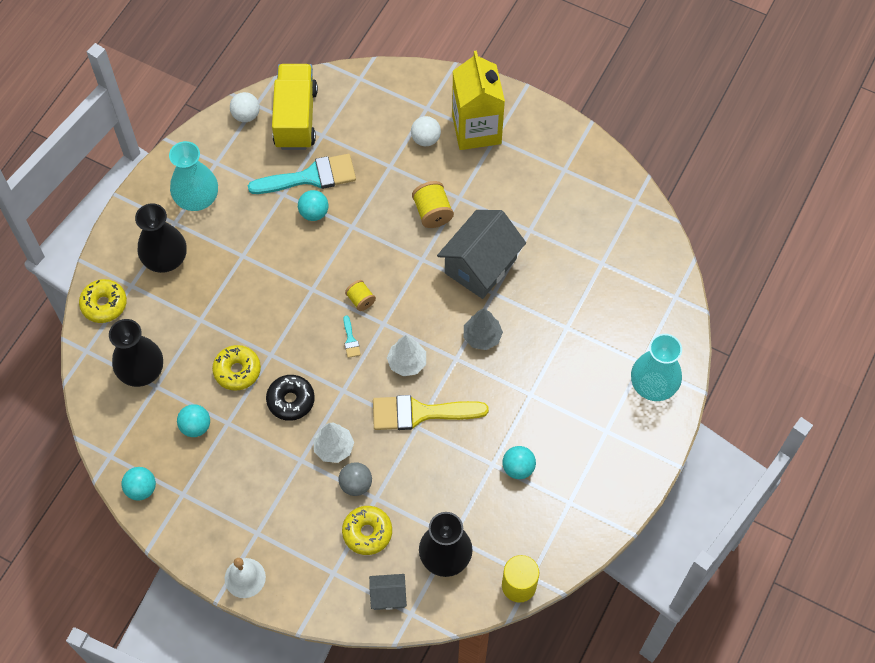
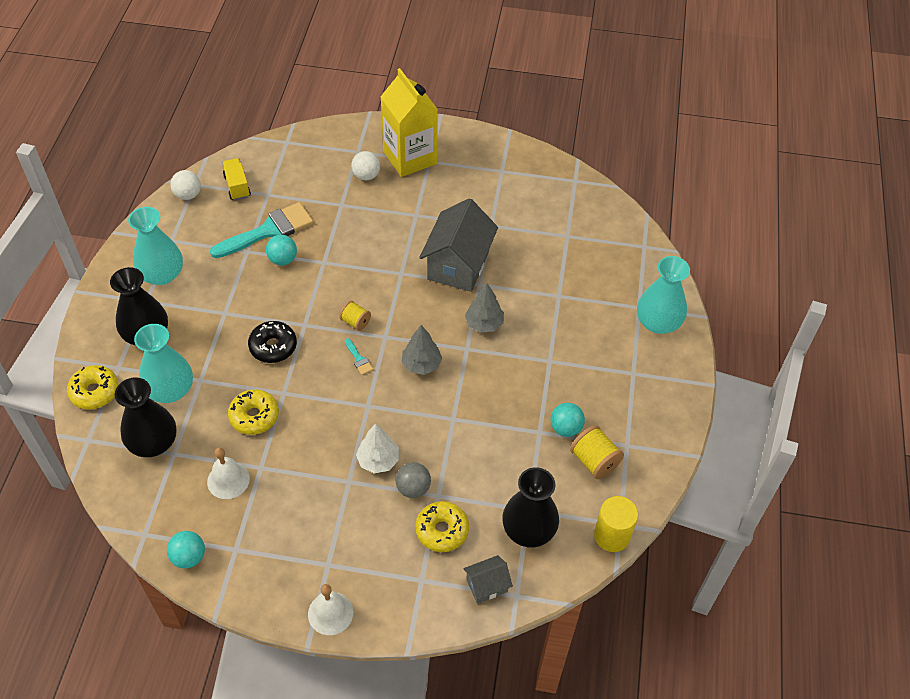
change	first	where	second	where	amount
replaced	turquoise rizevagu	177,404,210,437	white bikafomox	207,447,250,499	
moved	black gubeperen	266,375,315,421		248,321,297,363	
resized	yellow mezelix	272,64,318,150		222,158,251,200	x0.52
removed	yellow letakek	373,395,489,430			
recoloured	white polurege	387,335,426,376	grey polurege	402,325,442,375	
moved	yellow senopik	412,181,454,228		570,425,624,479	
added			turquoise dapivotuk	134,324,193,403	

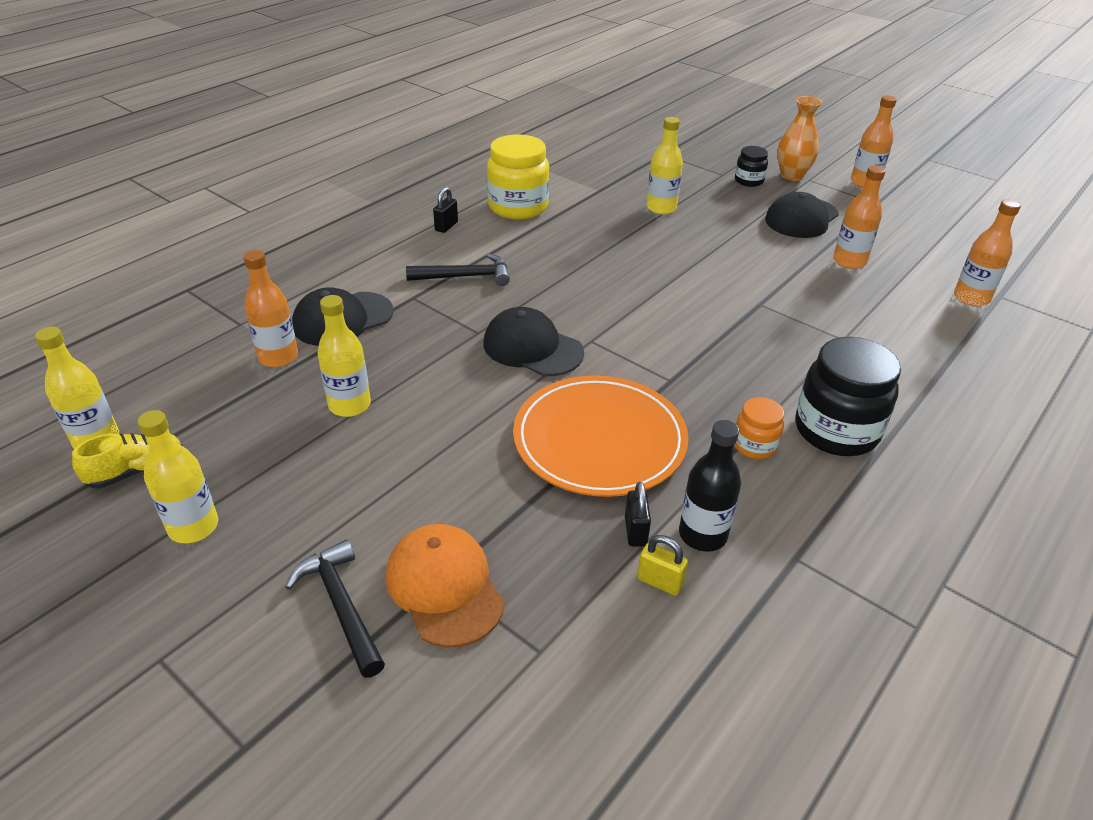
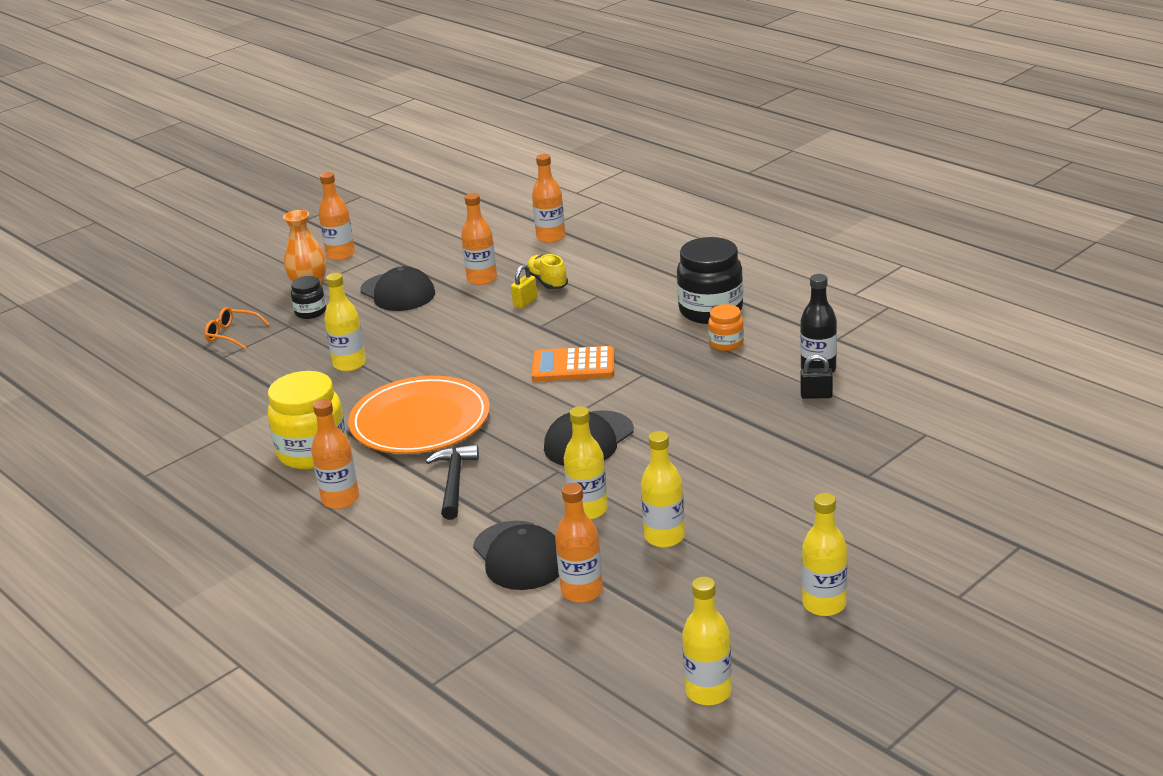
change	first	where	second	where	amount
moved	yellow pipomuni	72,433,183,489		527,254,568,289	
removed	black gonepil	285,539,385,678			
removed	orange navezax	386,524,505,648			
replaced	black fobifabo	433,187,458,233	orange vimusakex	311,399,359,509	
moved	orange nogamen	513,375,689,497		348,376,490,454	
moved	yellow fobifabo	637,535,688,596		511,265,538,309	
added			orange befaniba	204,307,270,349	
added			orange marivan	531,346,615,381	
added			yellow vimusakex	564,406,608,519	

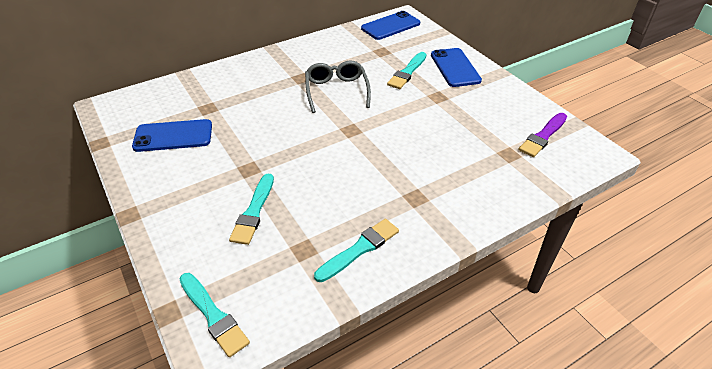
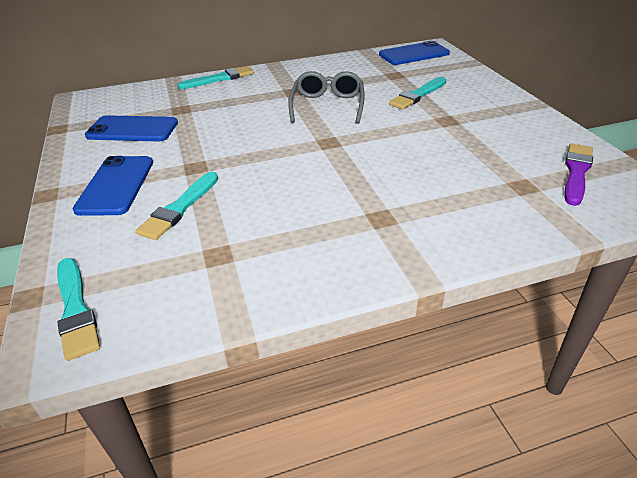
change	first	where	second	where	amount
moved	turquoise letakek	314,219,399,282		177,66,254,89	
moved	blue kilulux	431,48,482,87		73,156,153,216	
turned	purple letakek	519,113,567,157		564,144,593,206	150 degrees clockwise

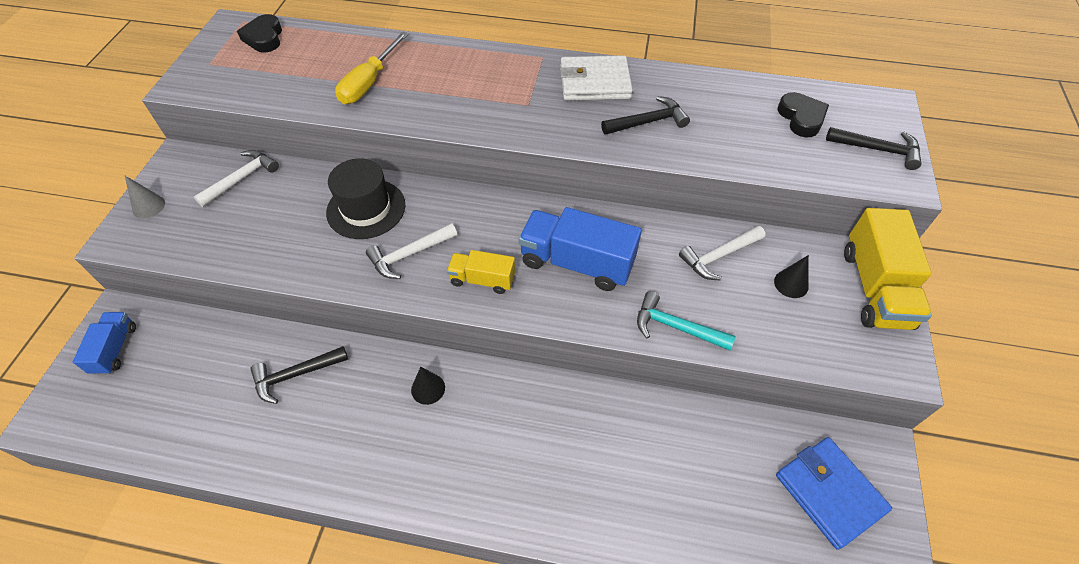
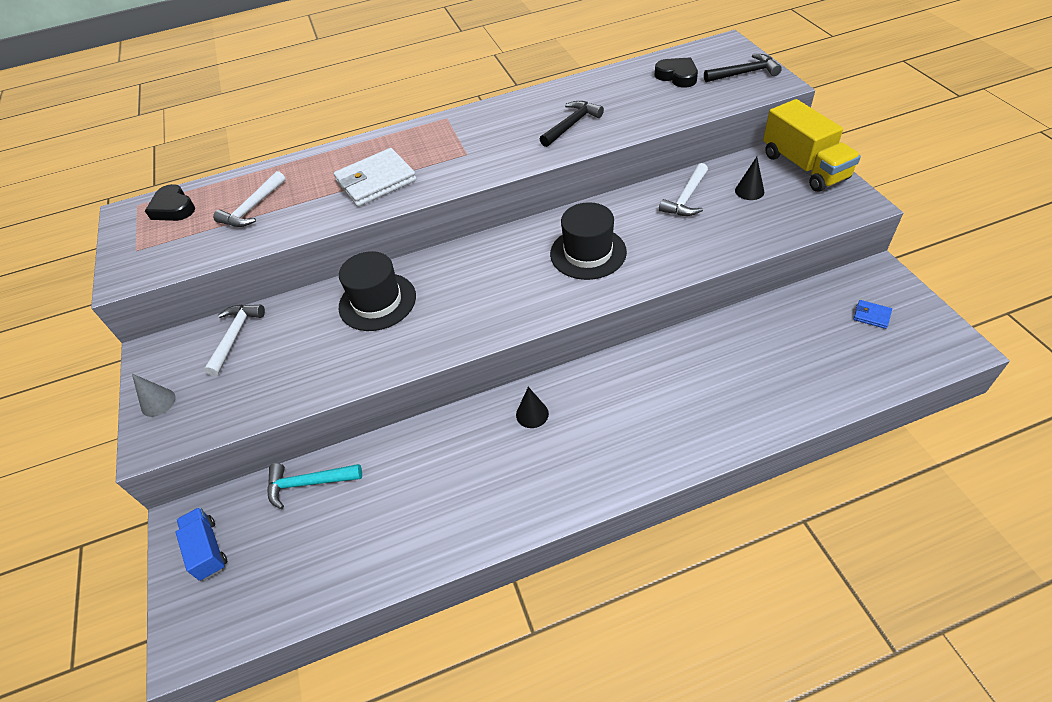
change	first	where	second	where	amount
removed	black gonepil	250,346,348,404			
removed	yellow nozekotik	335,32,408,104			
moved	white gonepil	366,223,457,279		213,171,286,227	
removed	yellow mezelix	447,250,515,294			
replaced	blue mezelix	519,207,642,291	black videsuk	550,202,627,280	
moved	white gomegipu	560,55,633,101		334,148,417,207	
moved	turquoise gonepil	637,291,736,351		267,463,362,509	
resized	blue gomegipu	776,437,892,550		853,300,892,329	x0.44

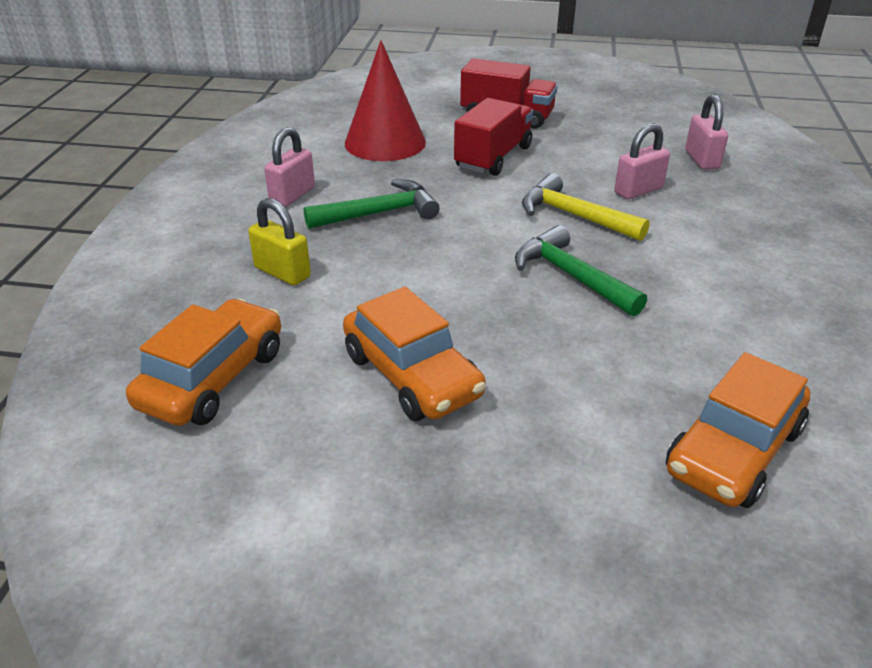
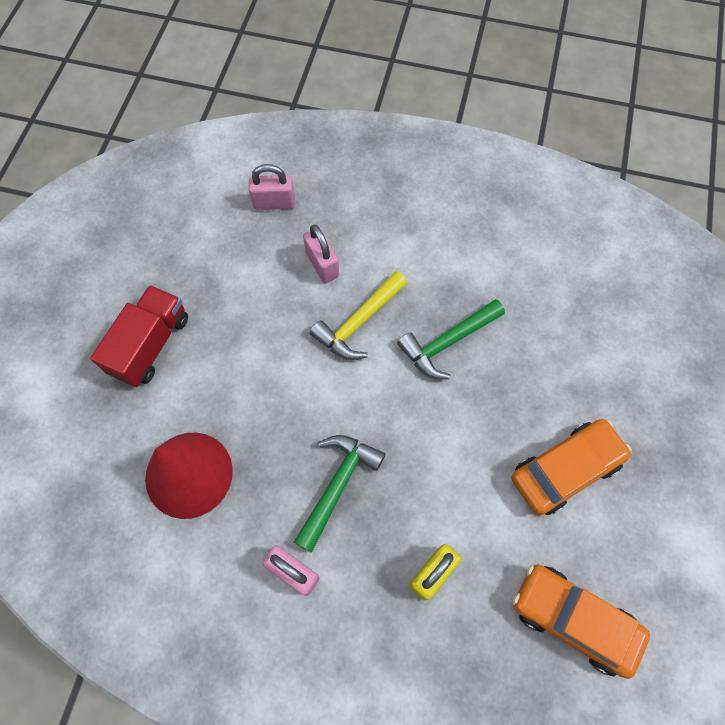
change	first	where	second	where	amount
turned	green gonepil	304,179,440,229		294,435,385,553	45 degrees clockwise
removed	red mezelix	454,98,533,176			
removed	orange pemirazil	666,352,810,508			

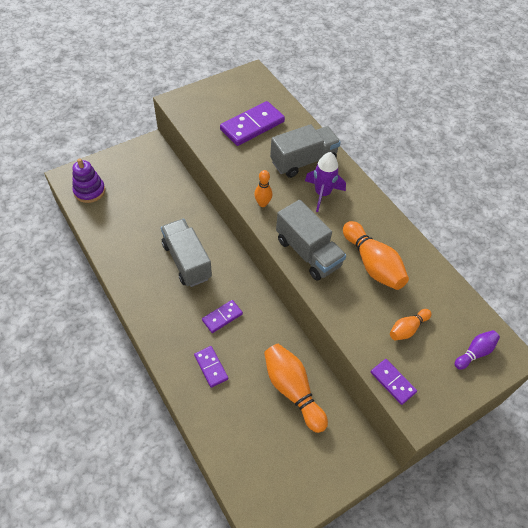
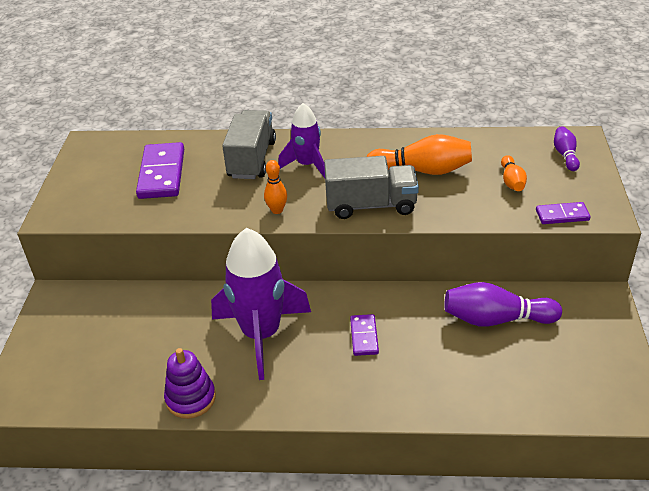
change	first	where	second	where	amount
moved	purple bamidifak	72,158,105,203		164,348,216,419	
replaced	grey mezelix	161,219,212,287	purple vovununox	211,228,311,380	
removed	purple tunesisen	194,346,228,388			
recoloured	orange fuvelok	264,344,328,433	purple fuvelok	444,282,562,327	

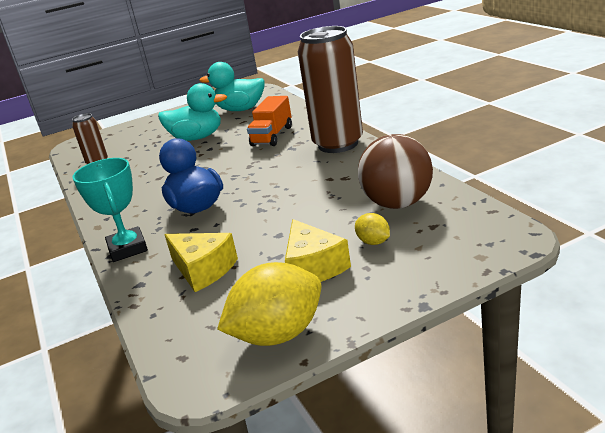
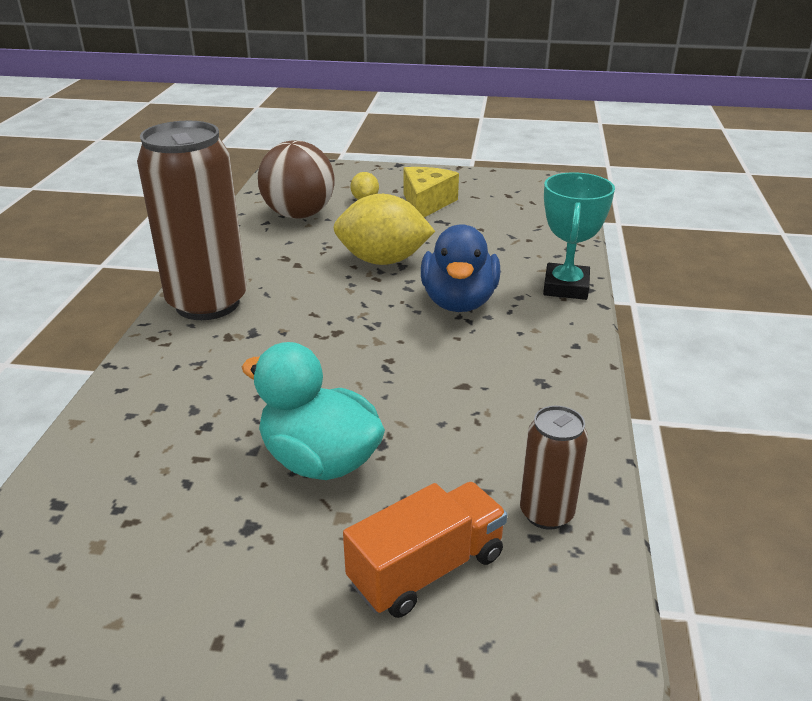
change	first	where	second	where	amount
removed	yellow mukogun	164,233,238,292			
removed	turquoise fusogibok	199,62,265,111			
moved	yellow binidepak	217,262,322,346		333,194,435,265	
moved	orange mezelix	247,96,292,146		343,482,507,618	

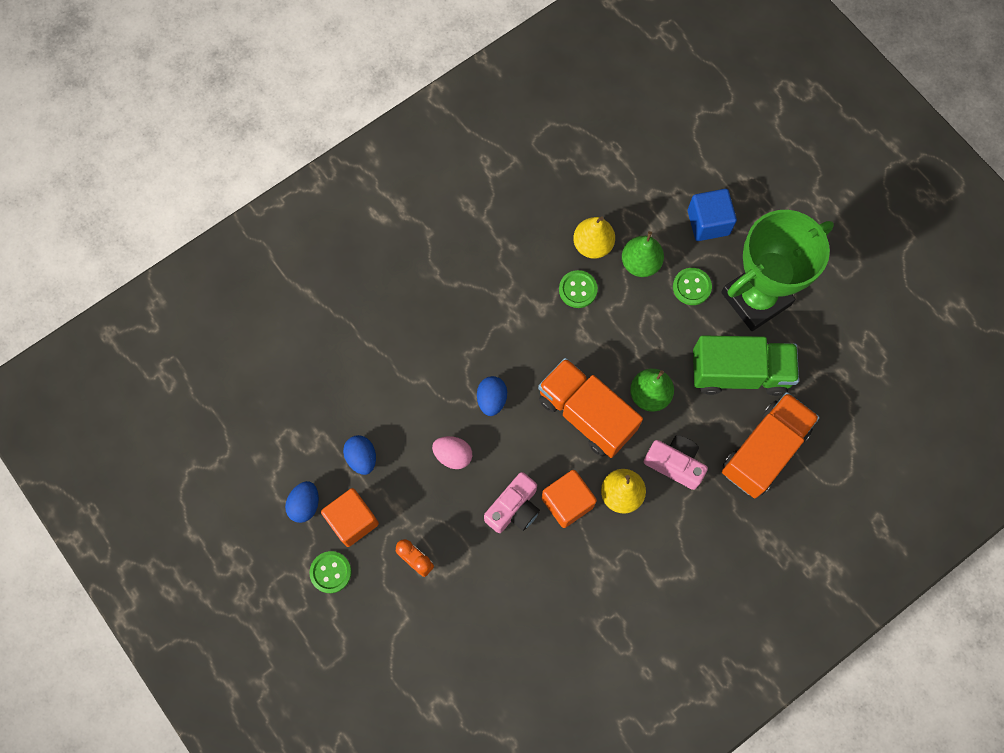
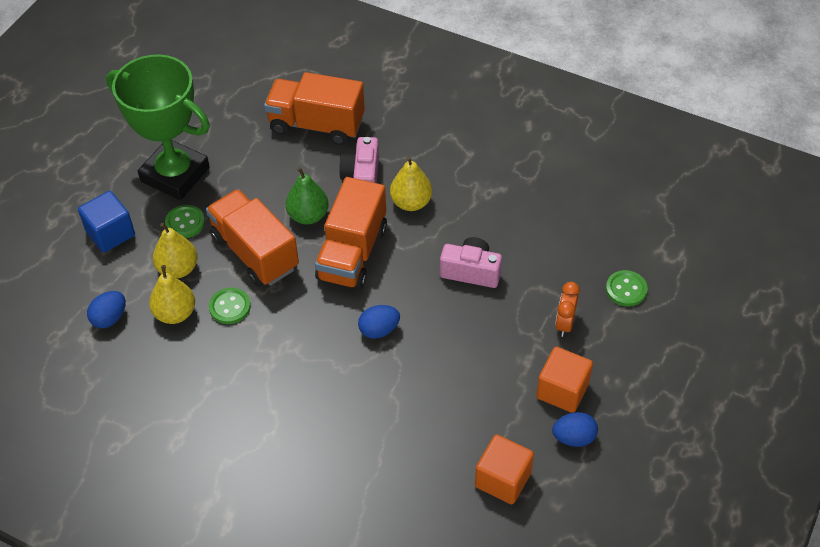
change	first	where	second	where	amount
moved	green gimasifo	309,551,352,593		606,270,648,307	
moved	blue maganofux	343,435,376,475		87,291,126,328	
removed	pink maganofux	432,436,472,469			
moved	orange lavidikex	542,470,597,528		475,434,534,504	
recoloured	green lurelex	622,231,664,277	yellow lurelex	153,223,198,279	
removed	green mezelix	693,335,799,396			
added			orange mezelix	206,189,299,287	

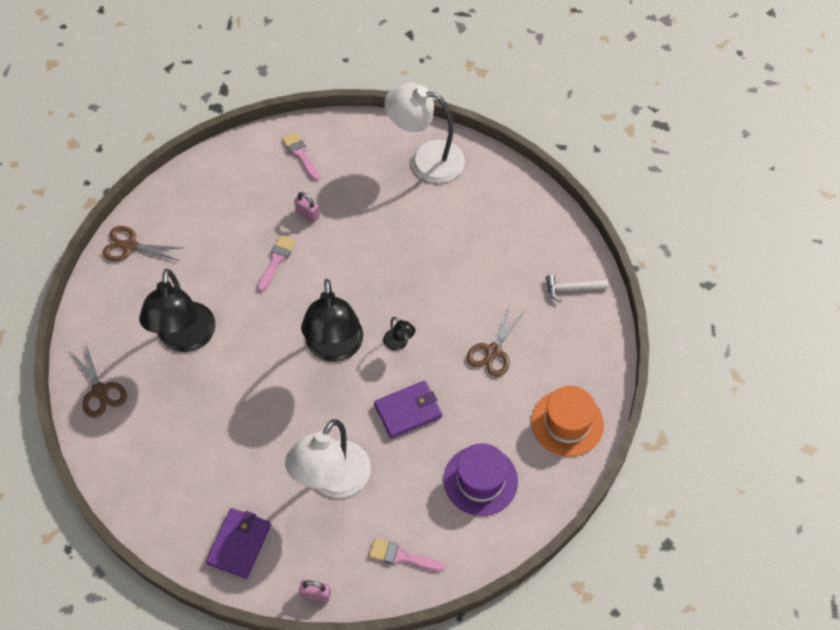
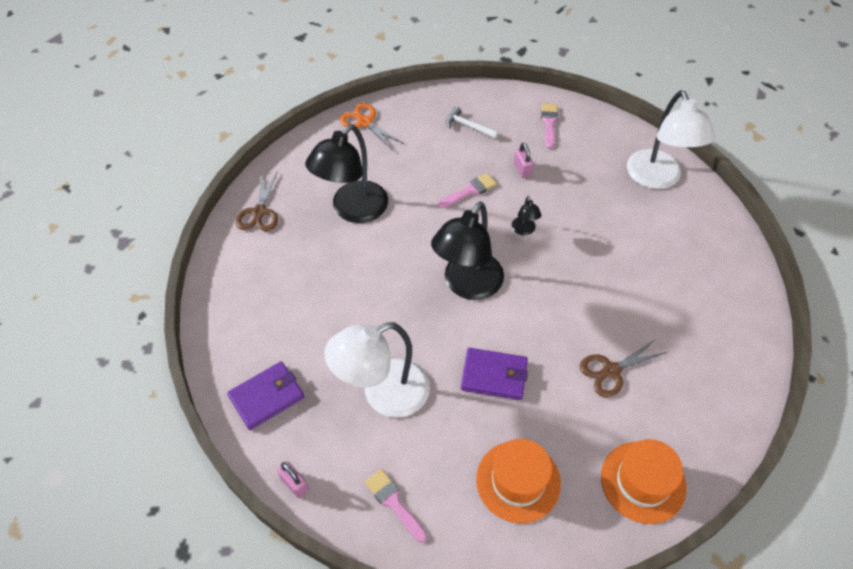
change	first	where	second	where	amount
recoloured	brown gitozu	103,226,183,261	orange gitozu	340,103,404,151	
moved	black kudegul	383,317,416,351		511,196,541,235	
turned	white kudegul	385,83,465,183		627,90,715,189	150 degrees counterclockwise
recoloured	purple videsuk	444,443,518,516	orange videsuk	476,439,561,524	
moved	white gonepil	546,275,609,302		446,107,499,139	

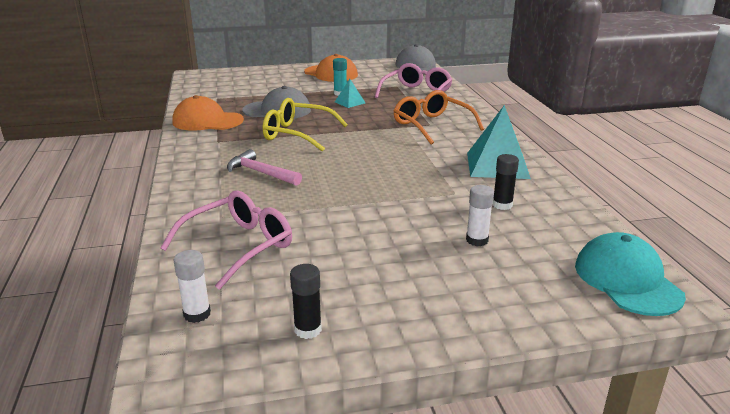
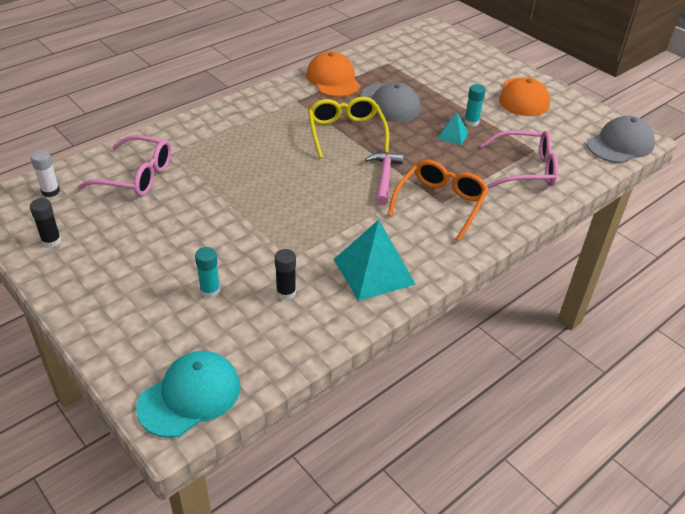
change	first	where	second	where	amount
moved	pink gonepil	227,149,302,186		365,152,404,206	
recoloured	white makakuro	466,185,494,246	turquoise makakuro	195,247,220,298	

